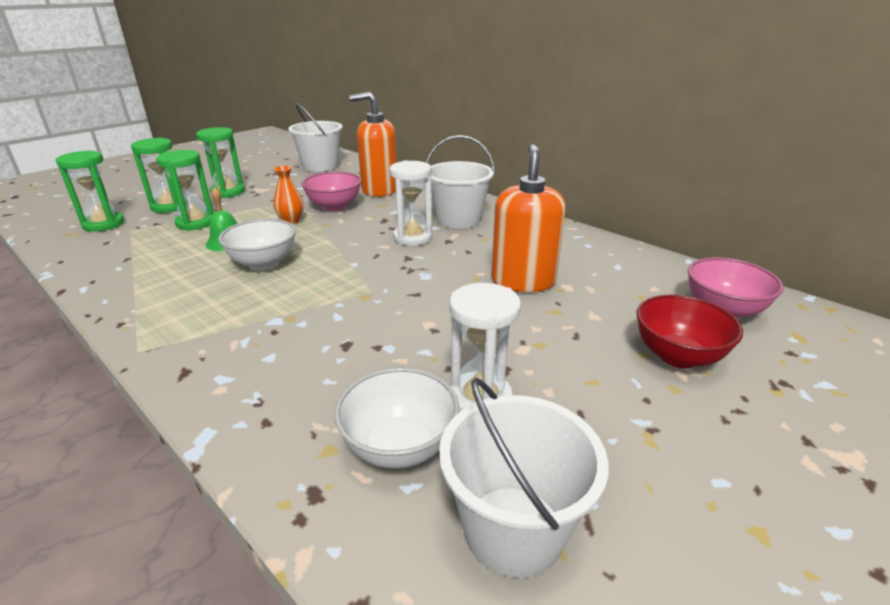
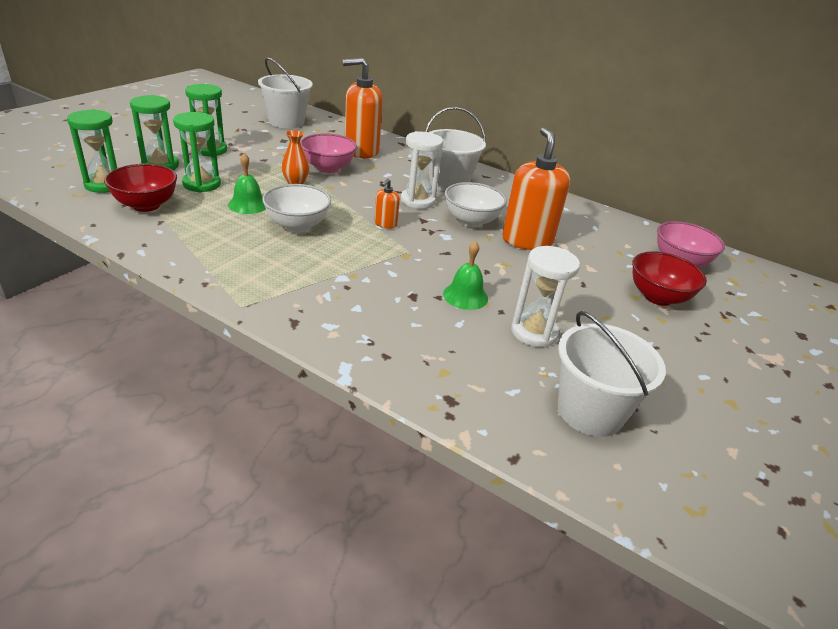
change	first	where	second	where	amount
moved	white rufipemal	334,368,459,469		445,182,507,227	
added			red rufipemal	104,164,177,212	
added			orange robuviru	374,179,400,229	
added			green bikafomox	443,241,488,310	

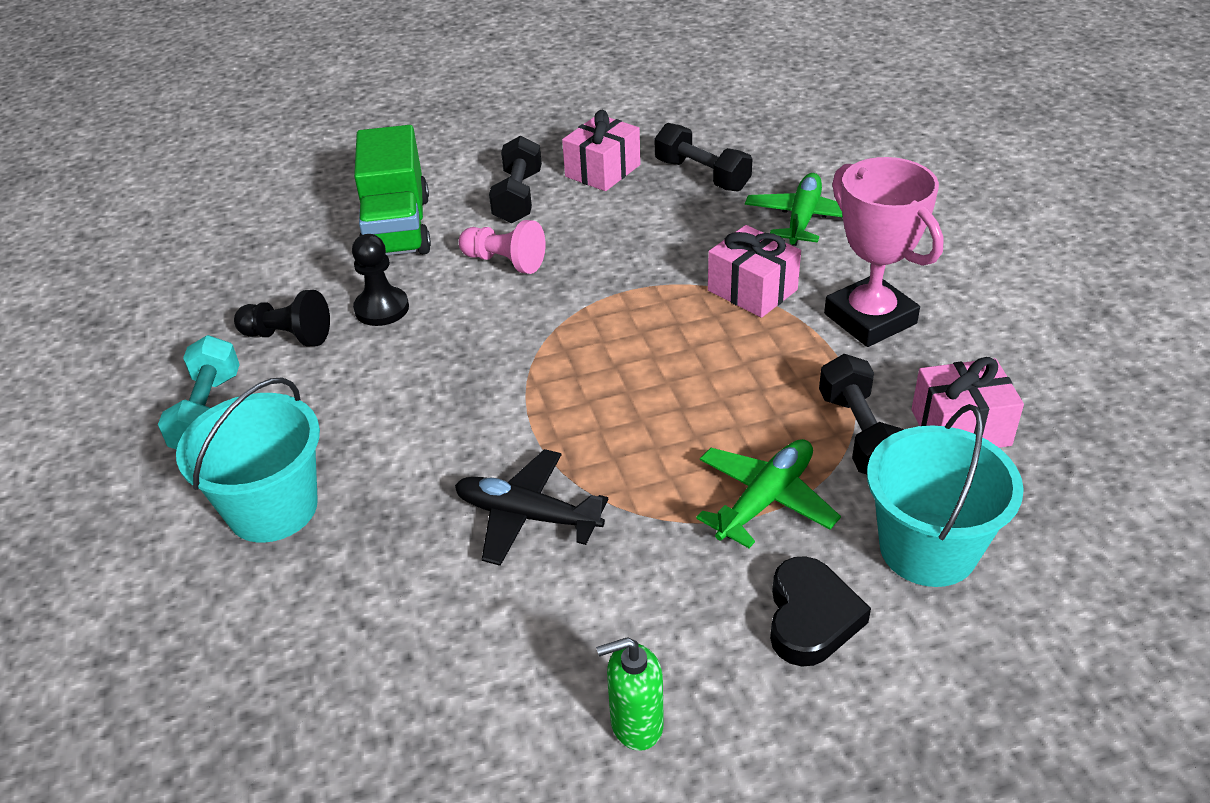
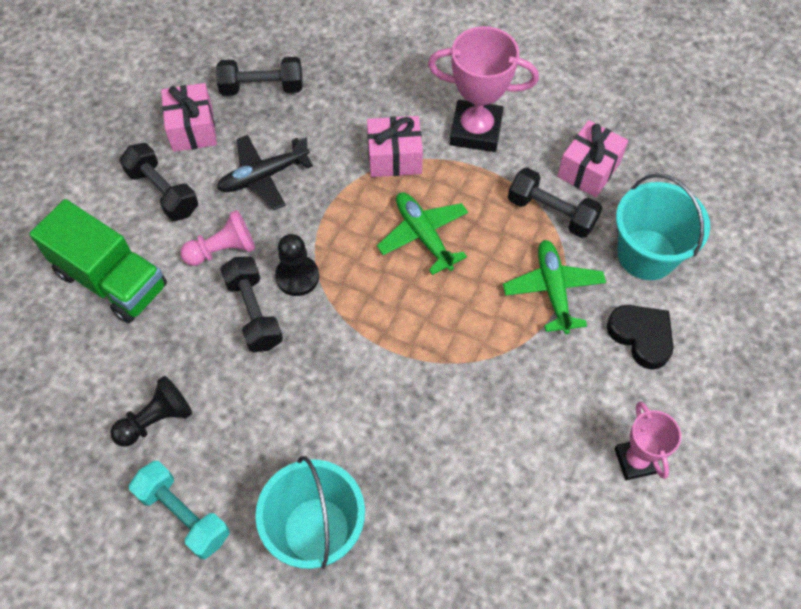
change	first	where	second	where	amount
moved	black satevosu	352,234,409,326		275,234,319,296	
moved	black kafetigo	455,449,608,566		217,135,313,210	
replaced	green robuviru	596,637,664,751	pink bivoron	614,401,681,480	
moved	green kafetigo	745,173,843,246		377,192,468,275	
added			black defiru	220,257,283,352	

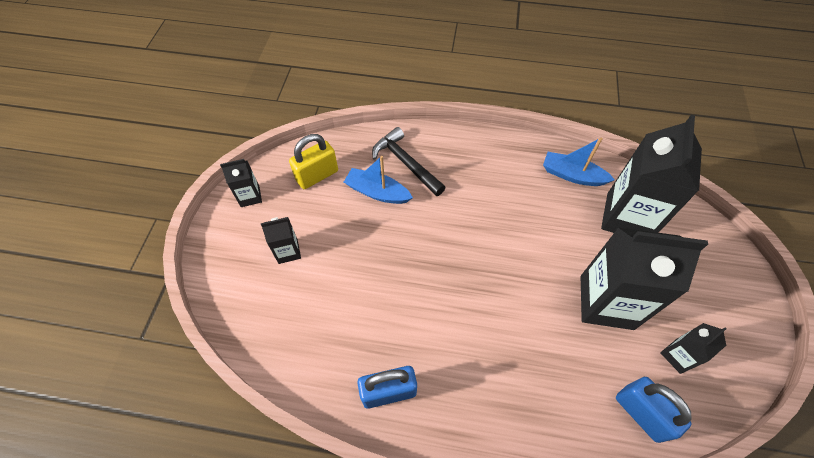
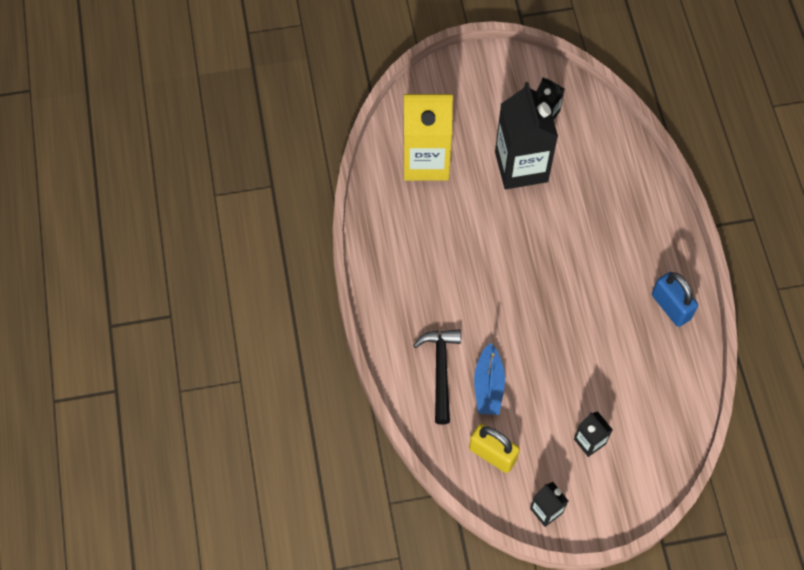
change	first	where	second	where	amount
turned	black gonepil	372,127,446,196		413,329,461,425	150 degrees clockwise
removed	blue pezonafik	543,137,615,186			
recoloured	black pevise	601,115,702,233	yellow pevise	403,94,453,181	
removed	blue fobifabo	616,377,692,443			

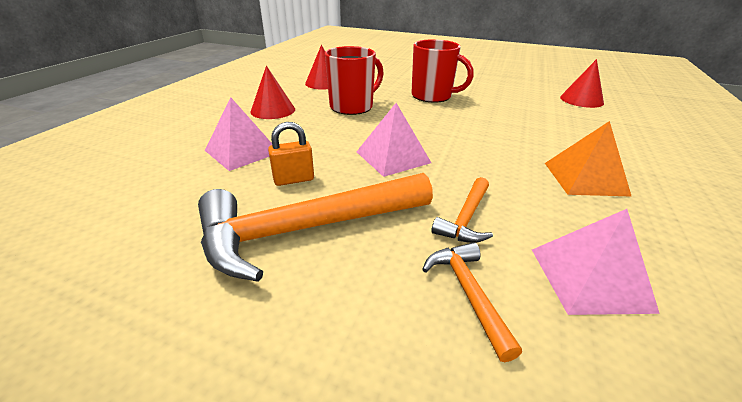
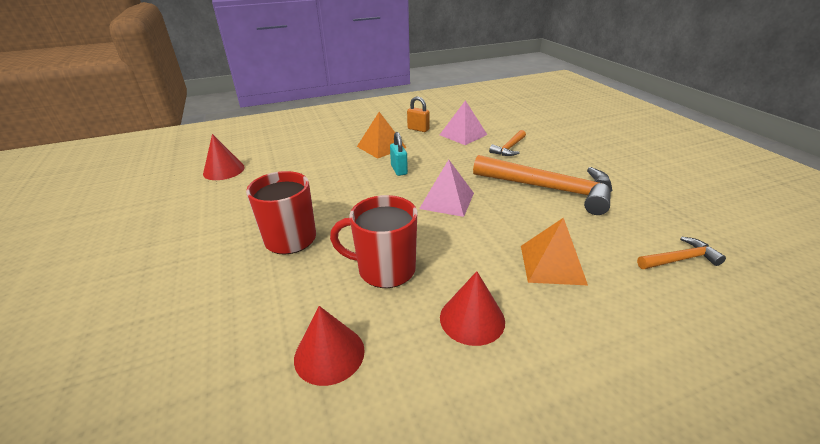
change	first	where	second	where	amount
recoloured	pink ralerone	205,97,272,171	orange ralerone	521,218,588,285	
moved	orange fobifabo	268,122,314,186		407,96,430,132	
moved	orange gonepil	431,177,493,243		637,237,726,269	
added			turquoise fobifabo	390,132,408,176	

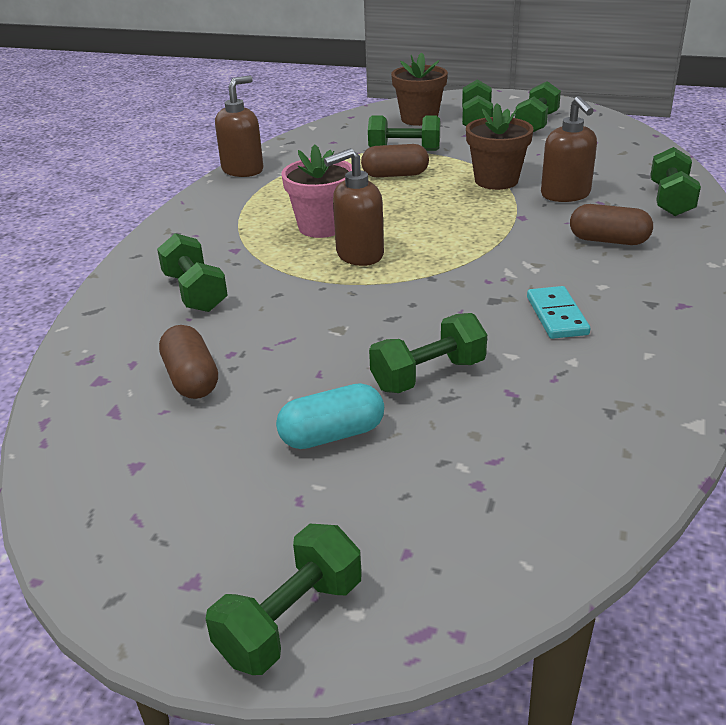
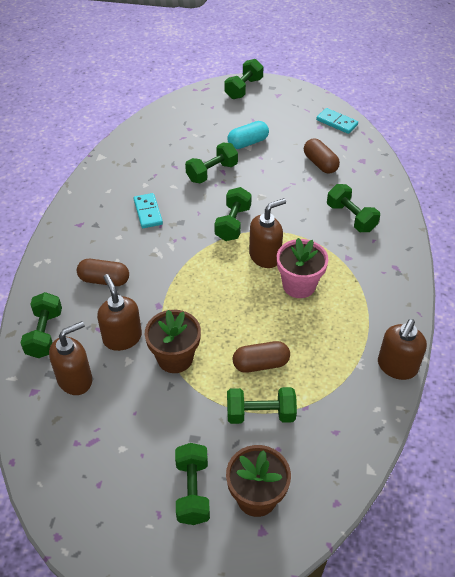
change	first	where	second	where	amount
moved	green defiru	515,81,561,132		214,187,252,241	
added			brown robuviru	49,321,92,395	
added			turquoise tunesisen	316,108,358,134	

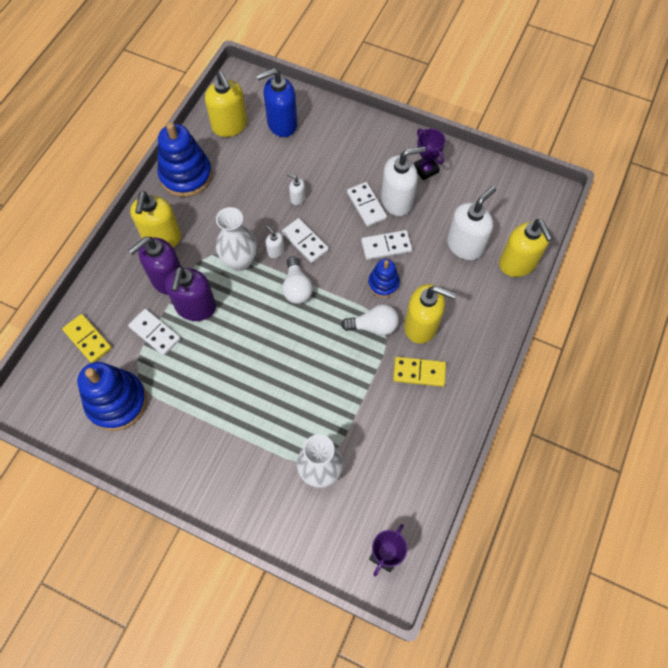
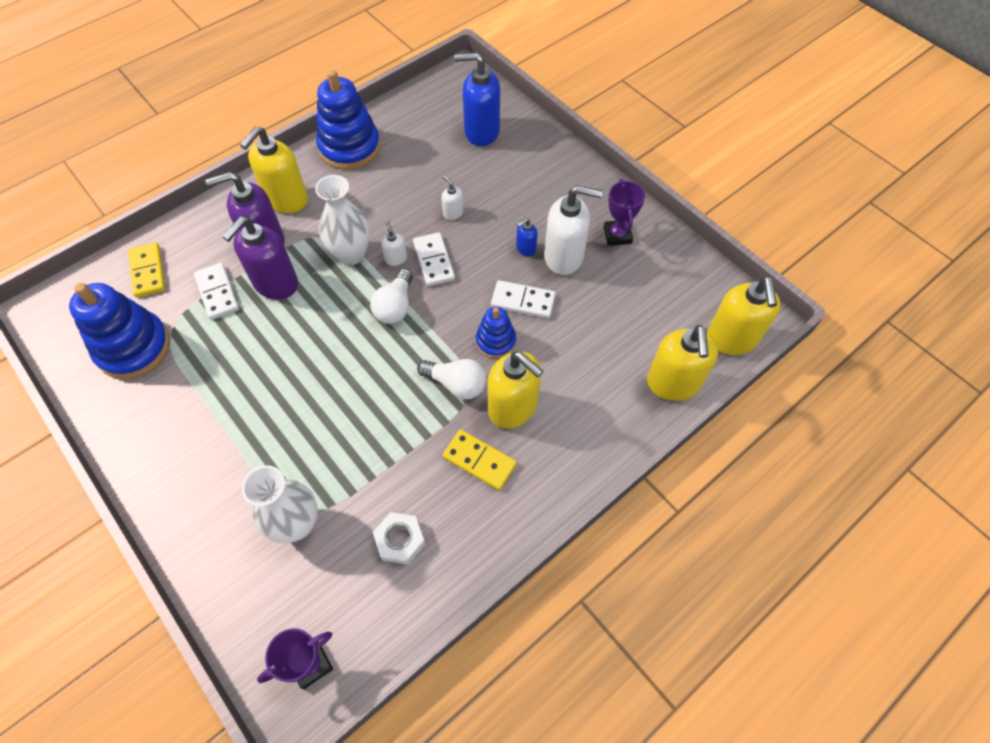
change	first	where	second	where	amount
moved	yellow robuviru	205,72,247,137		707,276,781,355	
replaced	white tunesisen	347,182,387,227	blue robuviru	516,218,537,256	
removed	white robuviru	447,186,496,260			
added			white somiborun	373,512,425,565	

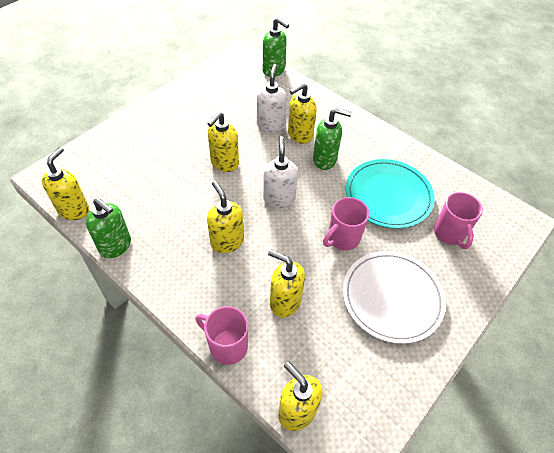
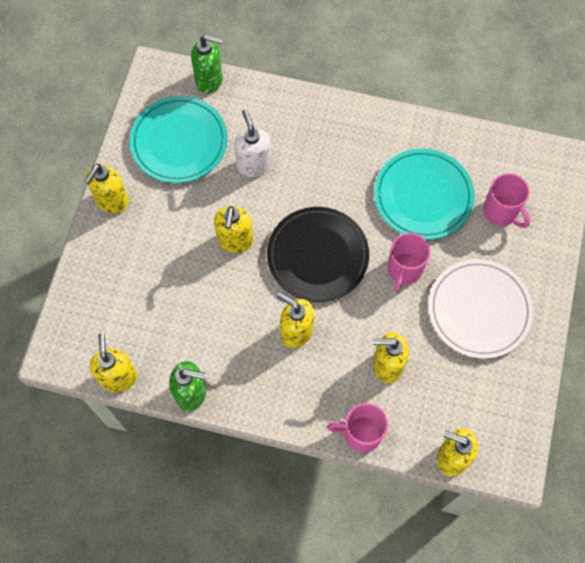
change	first	where	second	where	amount
replaced	white robuviru	263,136,298,208	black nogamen	267,207,369,302	
moved	yellow robuviru	288,83,317,144		84,164,129,213	
removed	green robuviru	313,108,352,170			
added			turquoise nogamen	130,96,228,183	

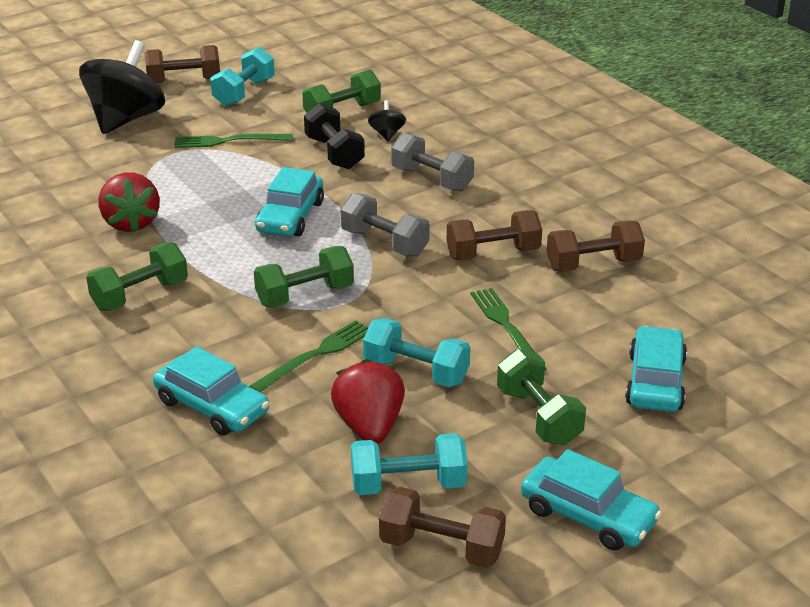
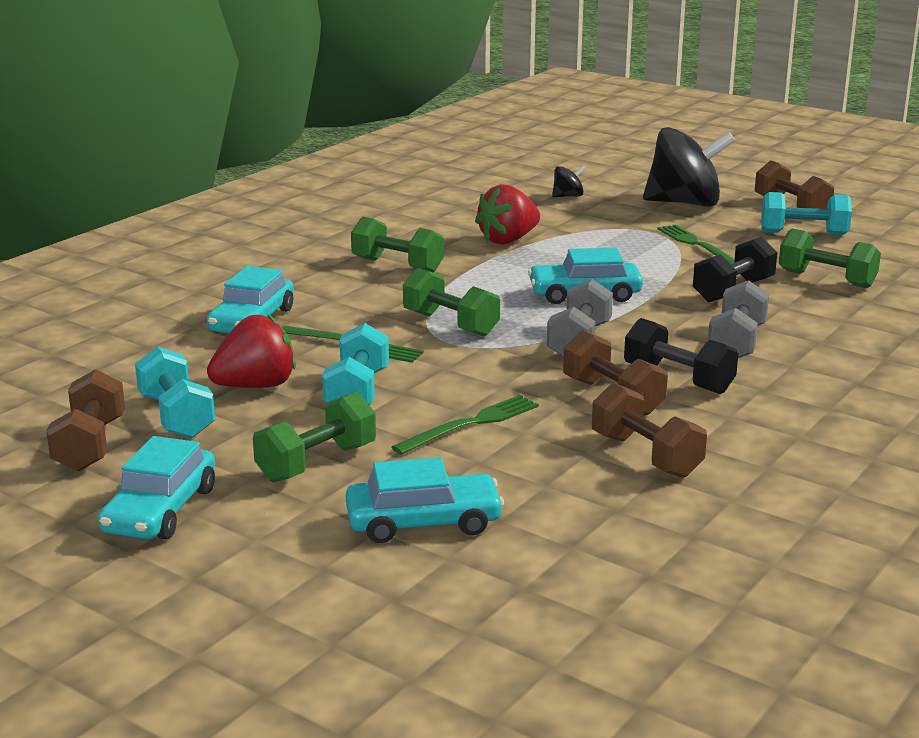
change	first	where	second	where	amount
moved	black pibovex	368,100,406,141		552,165,586,197	
added			black defiru	624,318,738,394	

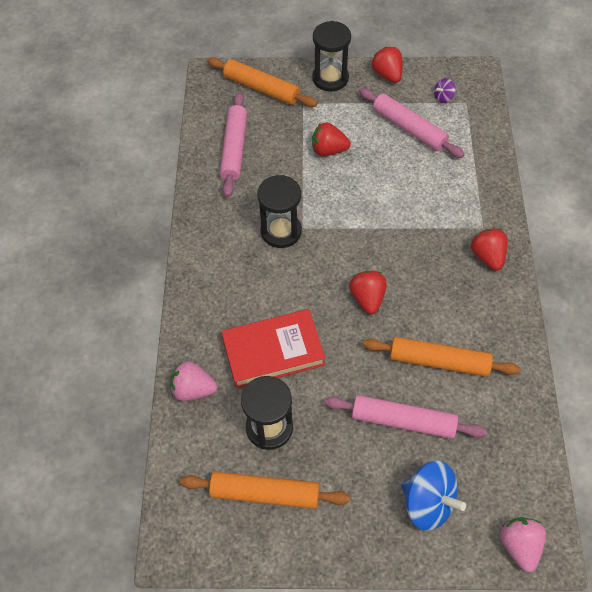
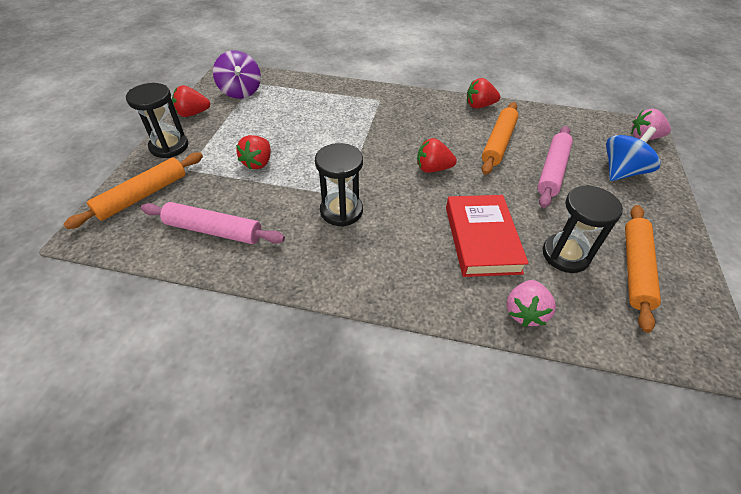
change	first	where	second	where	amount
removed	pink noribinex	359,88,465,158			
resized	purple pibovex	434,78,456,103		213,50,261,99	x2.12
moved	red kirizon	471,228,508,271		467,78,500,109	

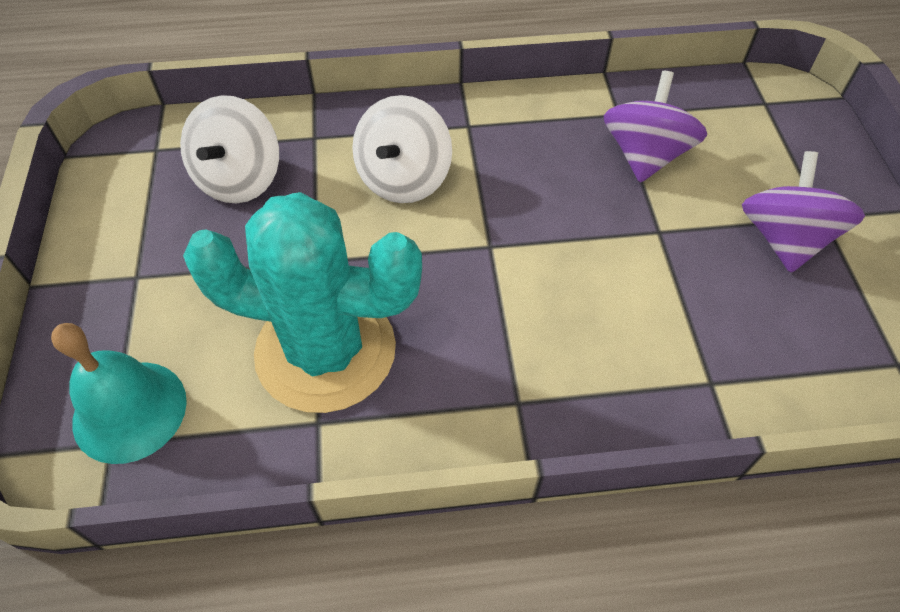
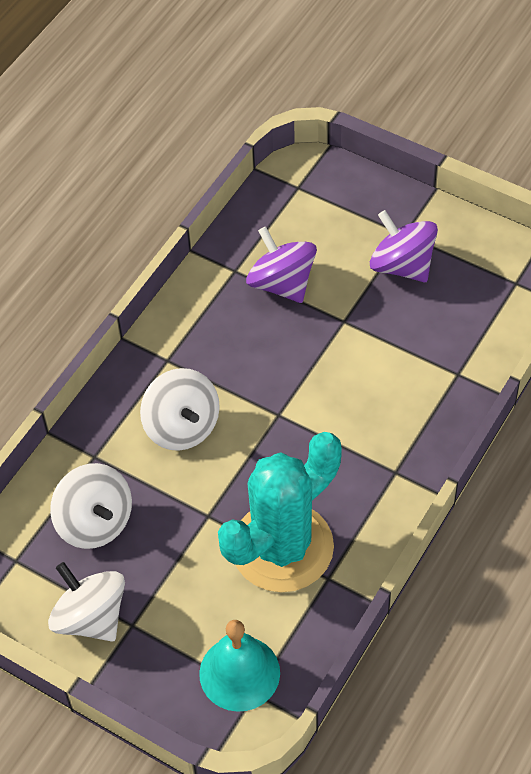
change	first	where	second	where	amount
added			white pibovex	48,562,125,642	

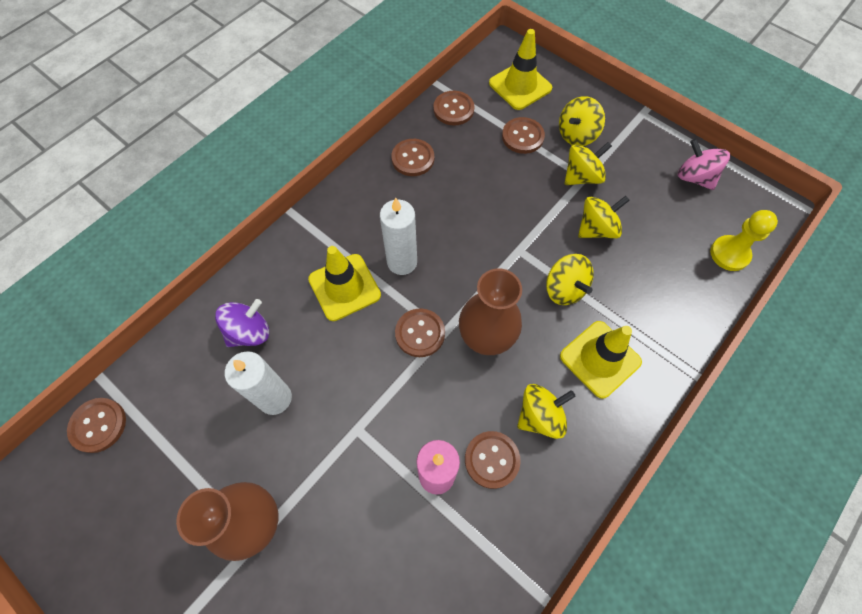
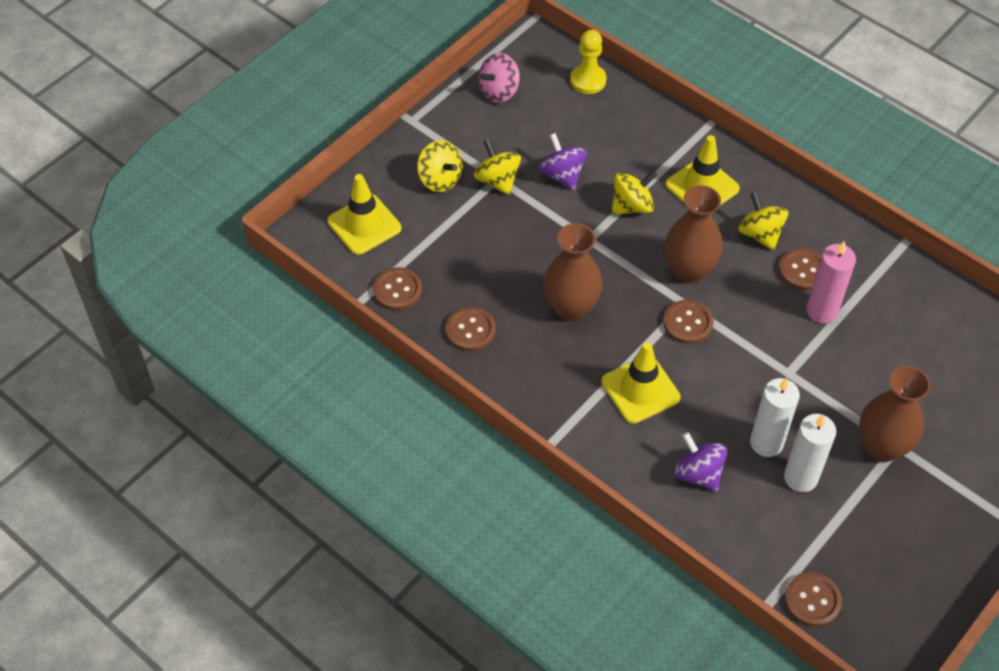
change	first	where	second	where	amount
moved	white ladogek	380,197,417,275		784,414,836,492	
removed	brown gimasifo	502,117,545,154			
recoloured	yellow pibovex	578,196,630,238	purple pibovex	539,133,587,190	
added			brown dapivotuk	544,223,603,321	

